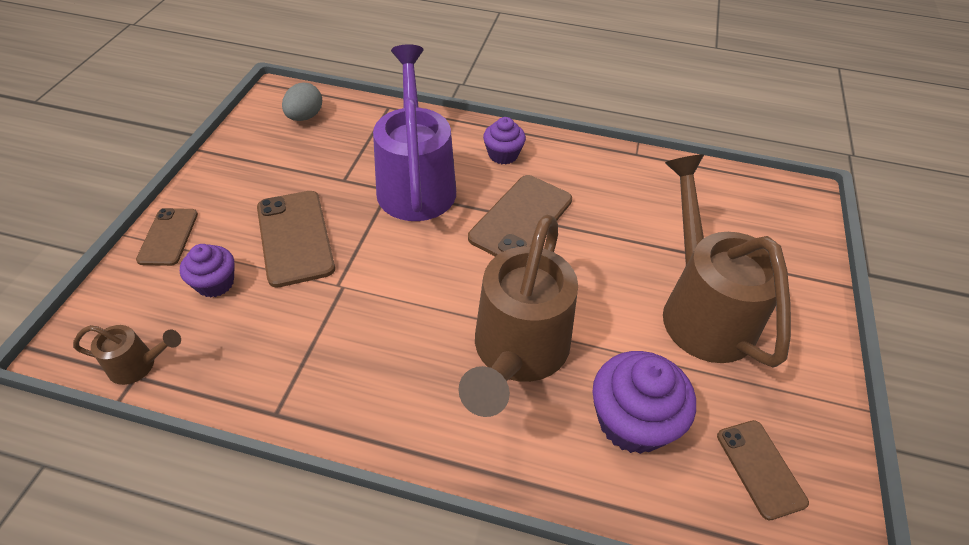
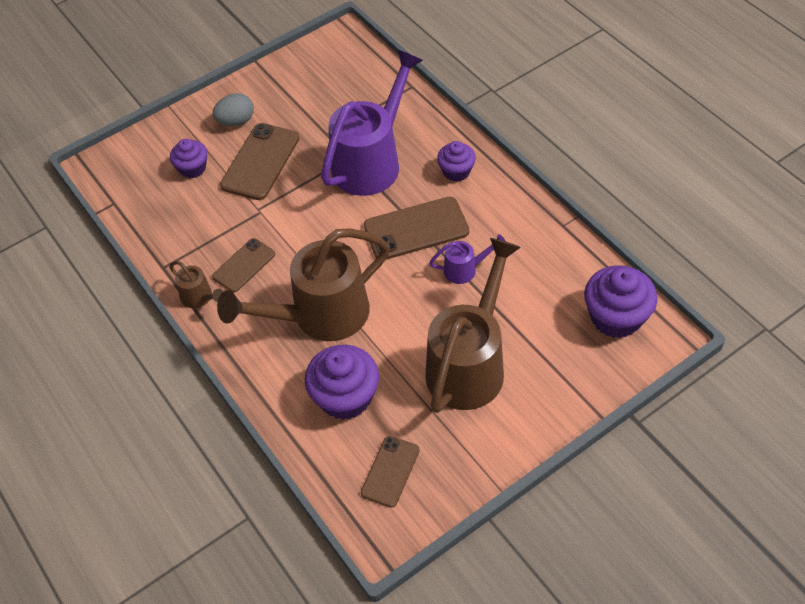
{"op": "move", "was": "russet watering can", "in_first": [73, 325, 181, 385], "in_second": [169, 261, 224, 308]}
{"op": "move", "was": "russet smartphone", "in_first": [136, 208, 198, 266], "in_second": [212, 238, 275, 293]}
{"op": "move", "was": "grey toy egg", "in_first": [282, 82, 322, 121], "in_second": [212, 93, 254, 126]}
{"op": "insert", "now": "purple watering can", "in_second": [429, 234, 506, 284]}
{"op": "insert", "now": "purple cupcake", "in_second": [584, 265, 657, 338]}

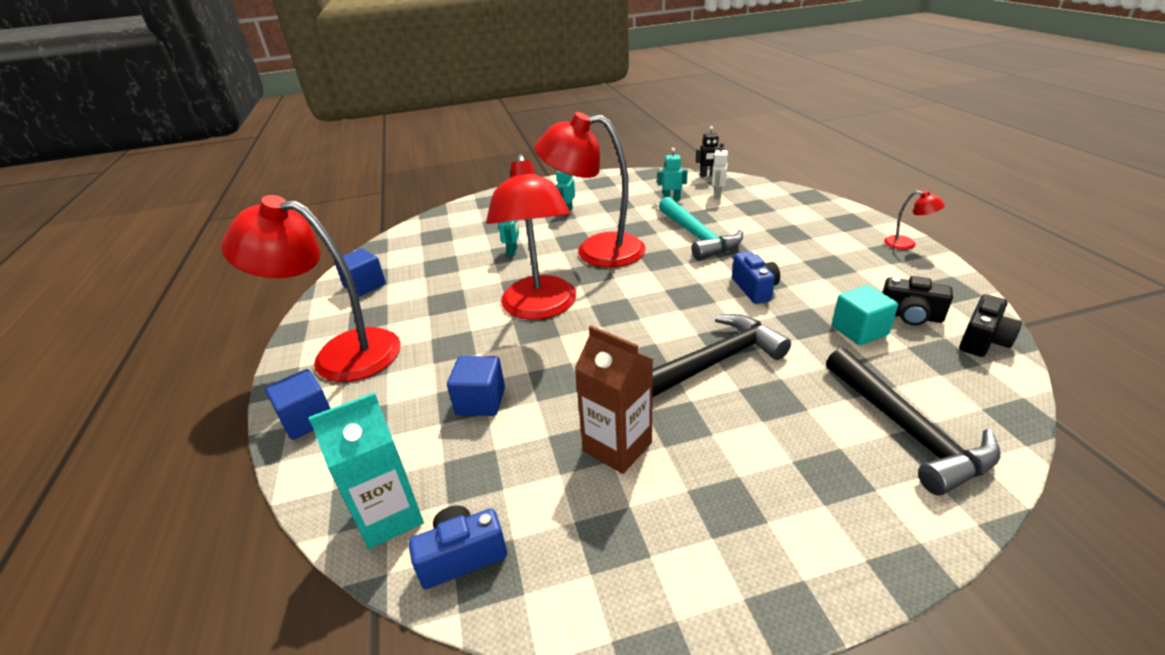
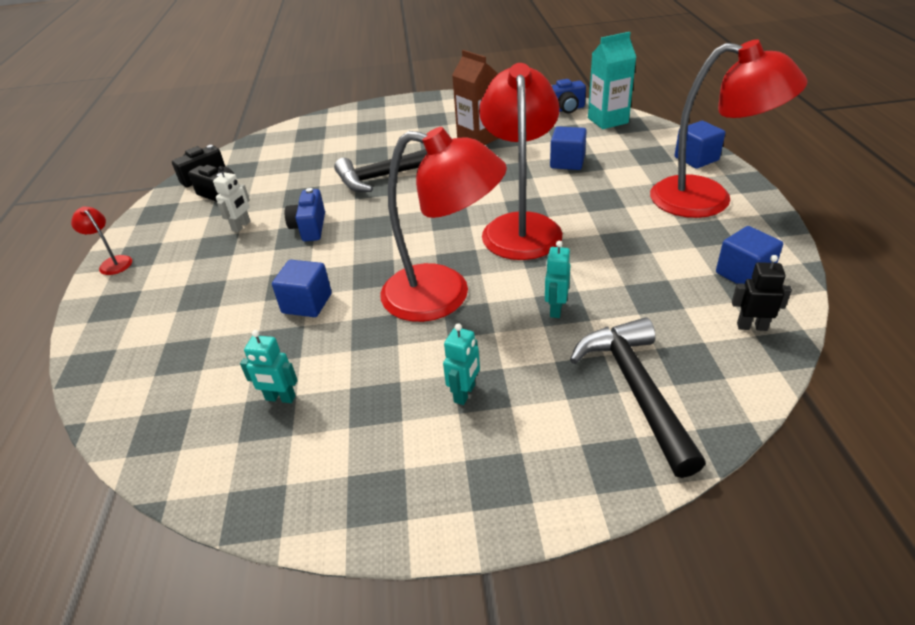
{"op": "replace", "was": "turquoise hammer", "now": "royal blue block", "in_first": [659, 197, 743, 261], "in_second": [272, 260, 332, 317]}
{"op": "move", "was": "jet-black toy robot", "in_first": [696, 126, 724, 177], "in_second": [732, 255, 792, 331]}
{"op": "move", "was": "pure white toy robot", "in_first": [712, 143, 728, 199], "in_second": [213, 166, 251, 232]}
{"op": "move", "was": "jet-black hammer", "in_first": [826, 348, 1000, 495], "in_second": [570, 317, 706, 478]}
{"op": "delete", "was": "turquoise block", "in_first": [832, 285, 898, 345]}

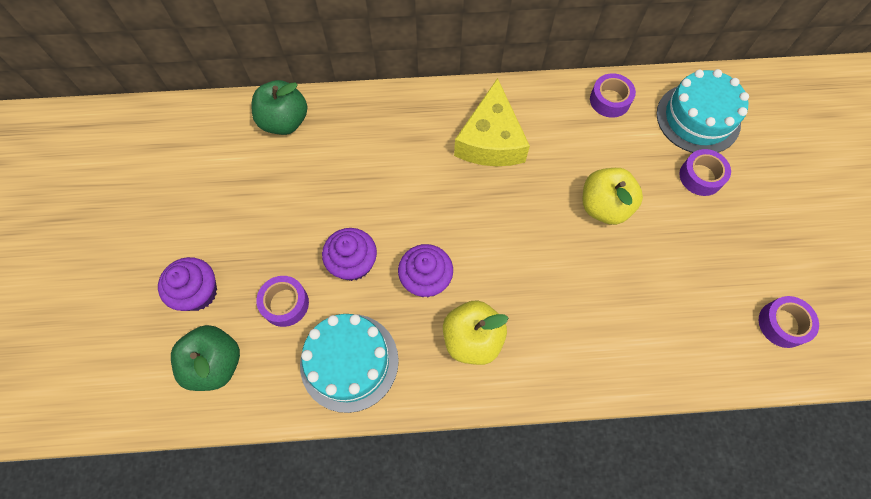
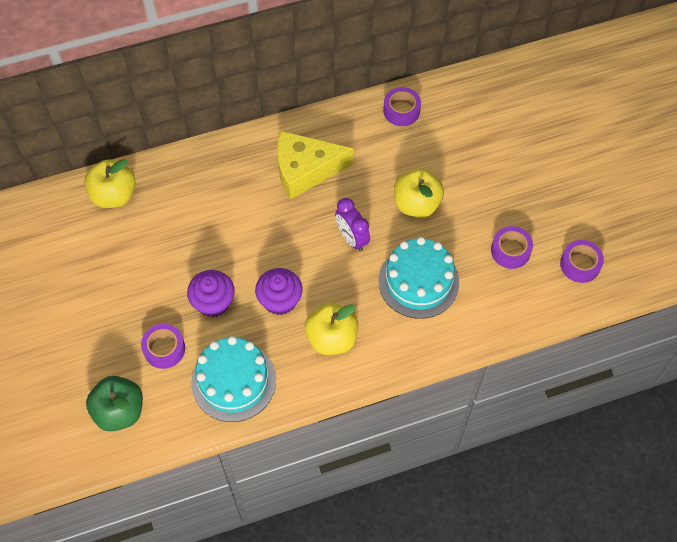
{"op": "delete", "was": "purple cupcake", "in_first": [158, 257, 217, 311]}
{"op": "recolor", "was": "green toy apple", "now": "yellow toy apple", "in_first": [252, 80, 307, 135], "in_second": [84, 159, 136, 208]}
{"op": "rotate", "was": "yellow cheese", "in_first": [454, 78, 530, 166], "in_second": [277, 131, 354, 200], "clockwise": 90}
{"op": "move", "was": "turquoise layer cake", "in_first": [656, 69, 749, 153], "in_second": [378, 237, 459, 319]}
{"op": "move", "was": "purple sticky tape", "in_first": [679, 149, 731, 196], "in_second": [491, 226, 533, 269]}
{"op": "insert", "now": "purple clock", "in_second": [335, 198, 370, 252]}

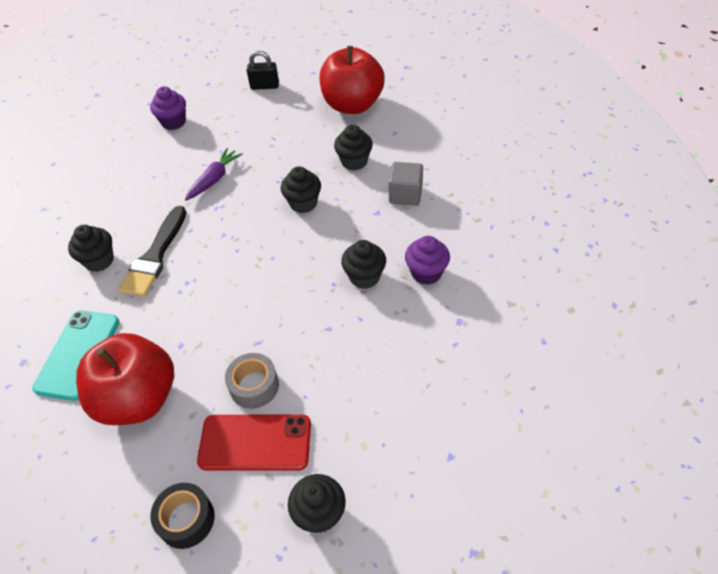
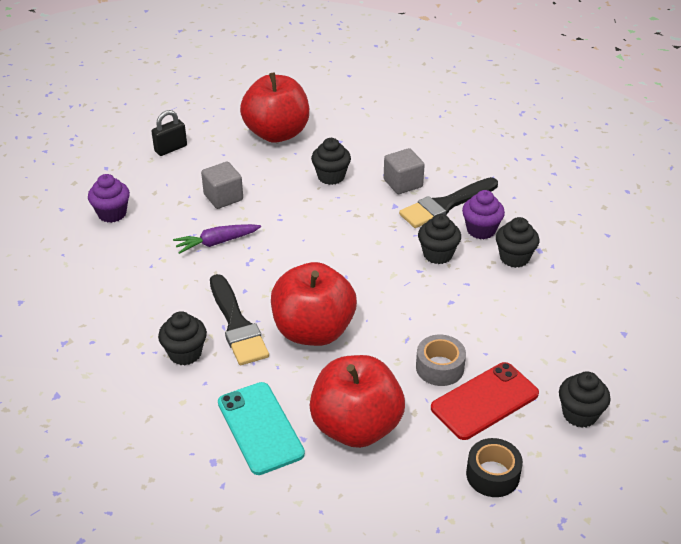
{"op": "rotate", "was": "purple root vegetable", "in_first": [185, 148, 243, 201], "in_second": [173, 224, 261, 254], "clockwise": -105}
{"op": "move", "was": "jet-black cupcake", "in_first": [281, 166, 321, 213], "in_second": [496, 217, 539, 268]}
{"op": "insert", "now": "grey block", "in_second": [201, 161, 243, 209]}
{"op": "insert", "now": "scarlet toy apple", "in_second": [271, 262, 357, 346]}
{"op": "insert", "now": "jet-black brush", "in_second": [399, 177, 498, 228]}

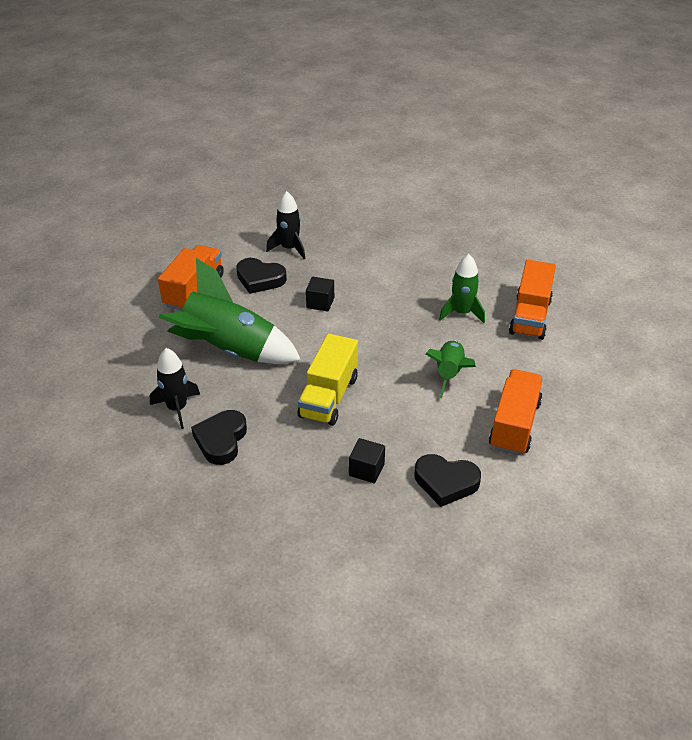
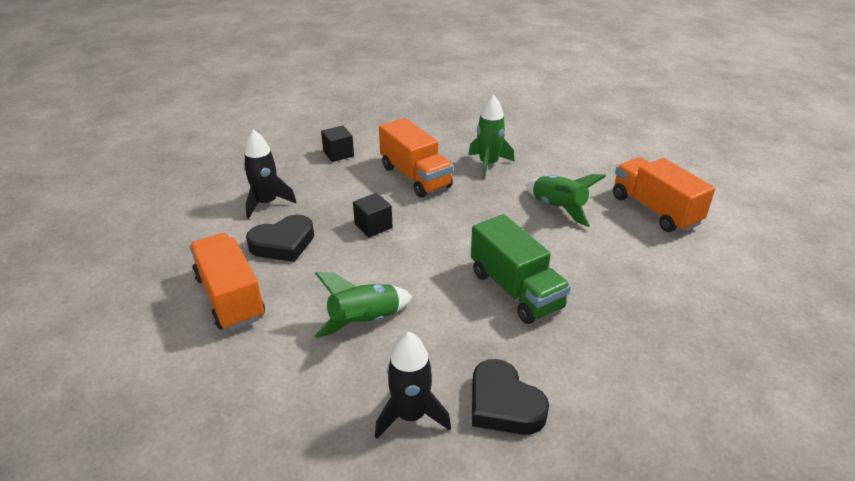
{"op": "resize", "was": "green rocket", "in_first": [158, 258, 301, 364], "in_second": [315, 272, 413, 338], "ratio": 0.56}
{"op": "recolor", "was": "yellow truck", "now": "green truck", "in_first": [298, 334, 358, 426], "in_second": [471, 214, 571, 324]}
{"op": "move", "was": "jet-black block", "in_first": [349, 438, 385, 483], "in_second": [321, 125, 354, 162]}
{"op": "delete", "was": "jet-black love heart", "in_first": [415, 454, 481, 507]}
{"op": "move", "was": "orange truck", "in_first": [509, 260, 556, 340], "in_second": [379, 118, 453, 198]}

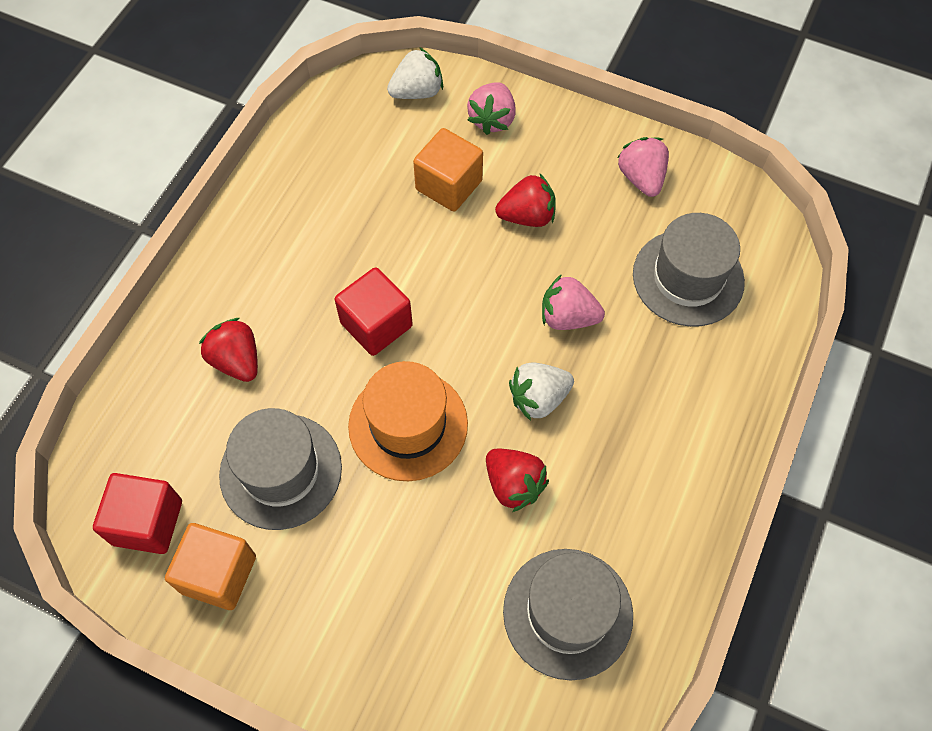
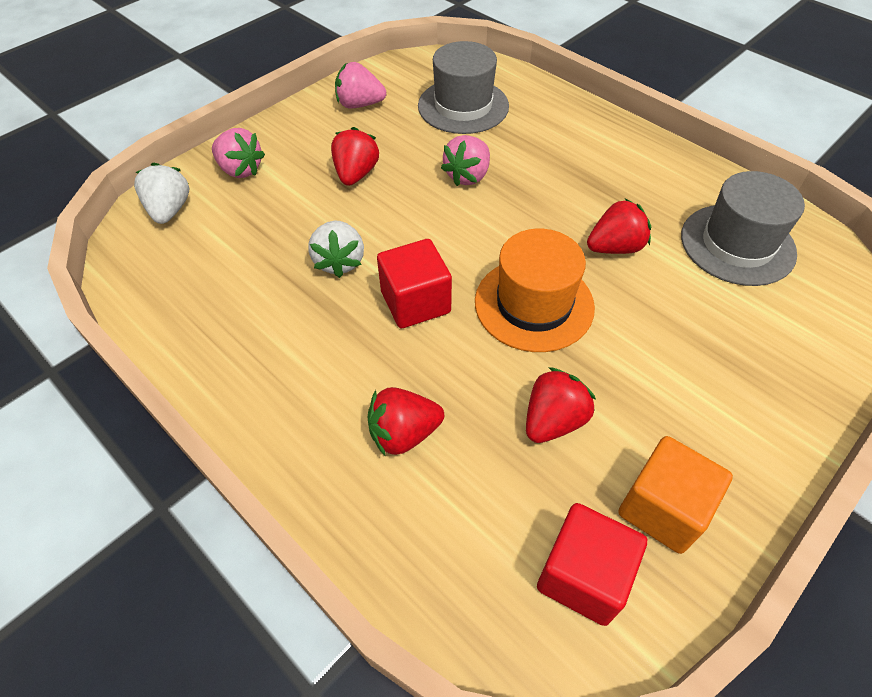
{"op": "replace", "was": "grey hat", "now": "scarlet berry", "in_first": [219, 408, 342, 530], "in_second": [526, 367, 596, 443]}
{"op": "delete", "was": "orange block", "in_first": [413, 128, 483, 211]}
{"op": "move", "was": "pure white berry", "in_first": [509, 363, 574, 421], "in_second": [308, 221, 364, 278]}

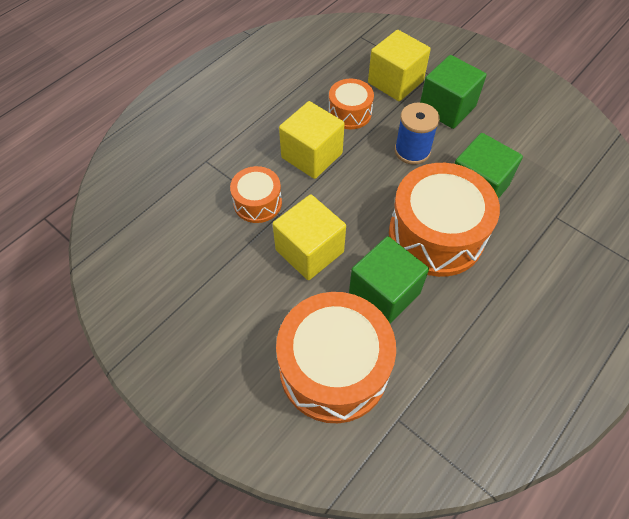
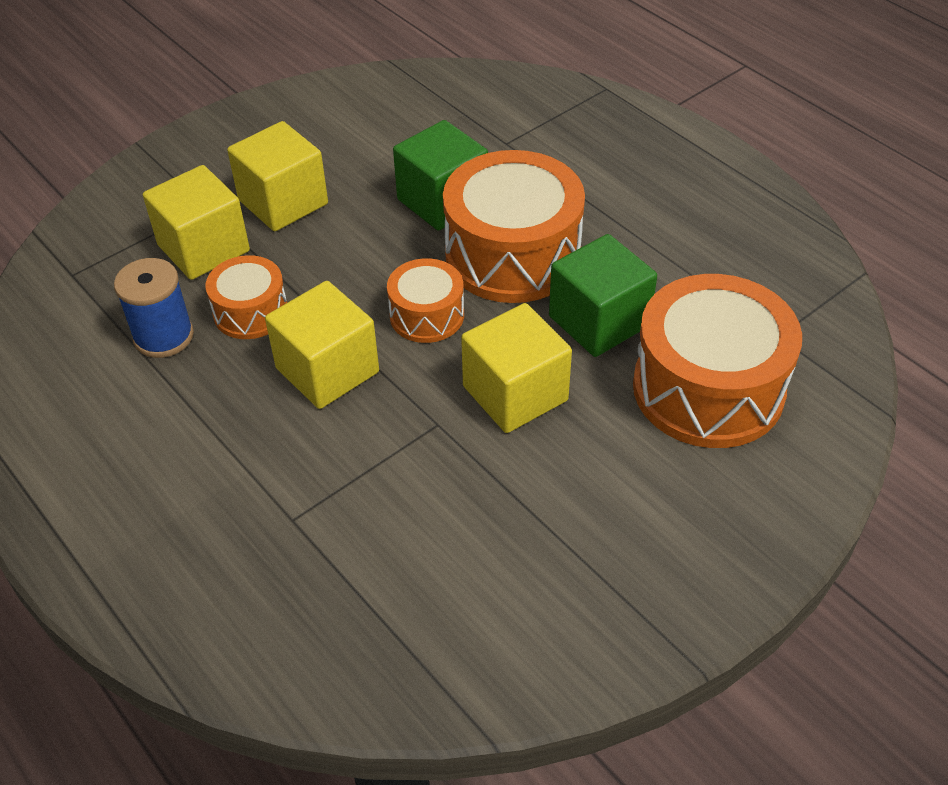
{"op": "move", "was": "orange drum", "in_first": [230, 166, 282, 223], "in_second": [387, 258, 464, 343]}
{"op": "move", "was": "royal blue spool", "in_first": [395, 103, 440, 165], "in_second": [114, 258, 194, 358]}
{"op": "recolor", "was": "green block", "now": "yellow block", "in_first": [420, 55, 487, 129], "in_second": [227, 121, 328, 231]}

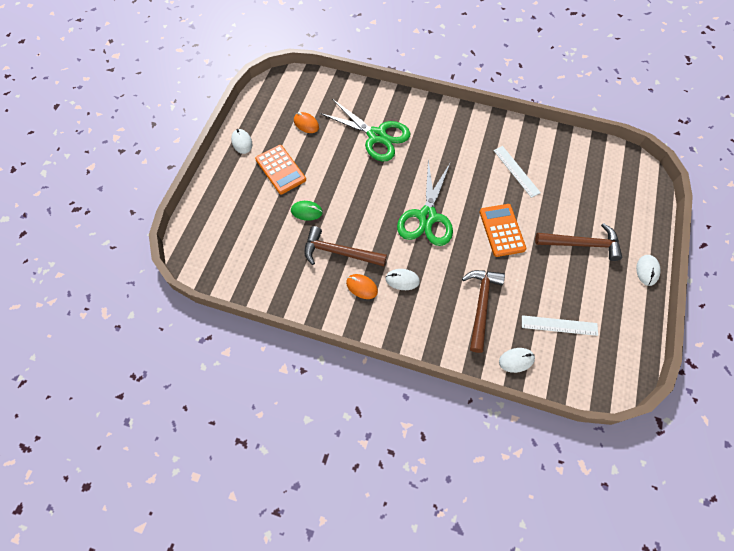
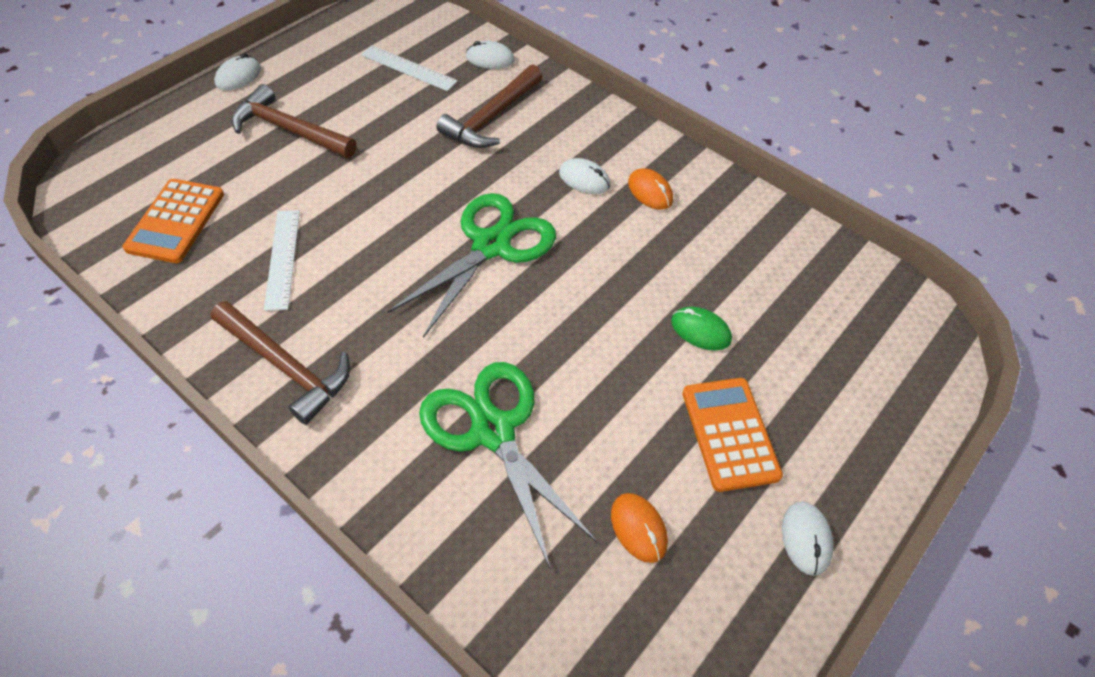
{"op": "move", "was": "russet hammer", "in_first": [304, 226, 387, 266], "in_second": [211, 301, 350, 425]}
{"op": "move", "was": "orange calculator", "in_first": [480, 204, 526, 257], "in_second": [123, 179, 224, 263]}

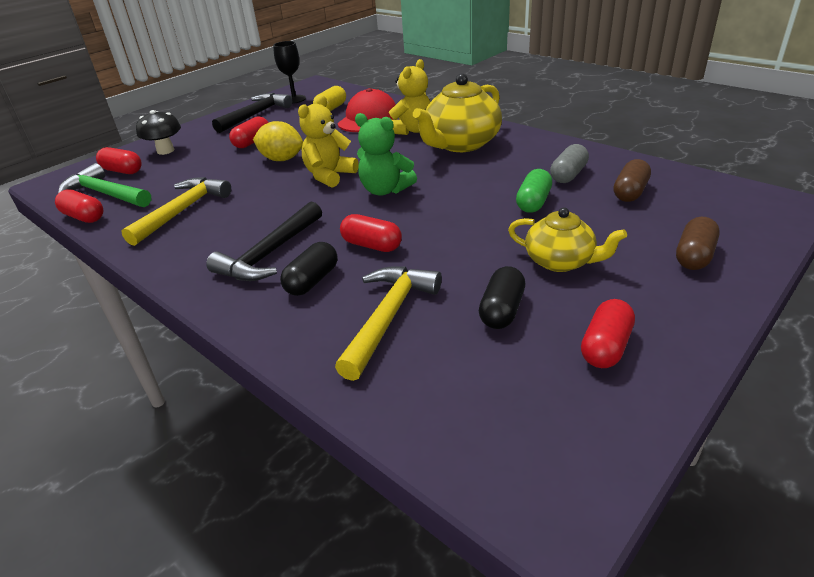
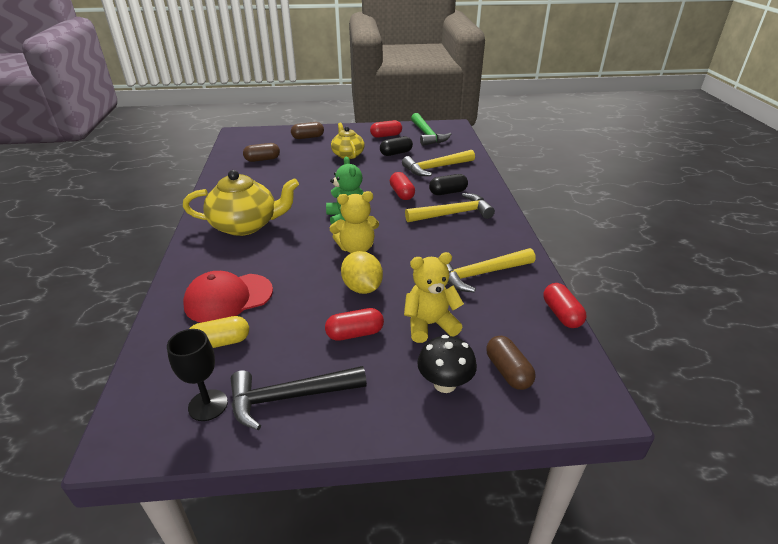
{"op": "move", "was": "green hammer", "in_first": [58, 163, 151, 207], "in_second": [411, 113, 451, 146]}
{"op": "recolor", "was": "scarlet pill shape", "now": "russet pill shape", "in_first": [96, 147, 142, 174], "in_second": [486, 336, 536, 390]}
{"op": "recolor", "was": "jet-black hammer", "now": "yellow hammer", "in_first": [206, 202, 322, 281], "in_second": [405, 193, 495, 222]}
{"op": "move", "was": "yellow teddy", "in_first": [389, 59, 430, 135], "in_second": [404, 252, 464, 343]}
{"op": "delete", "was": "green pill shape", "in_first": [516, 169, 552, 213]}
{"op": "delete", "was": "grey pill shape", "in_first": [550, 144, 589, 183]}

